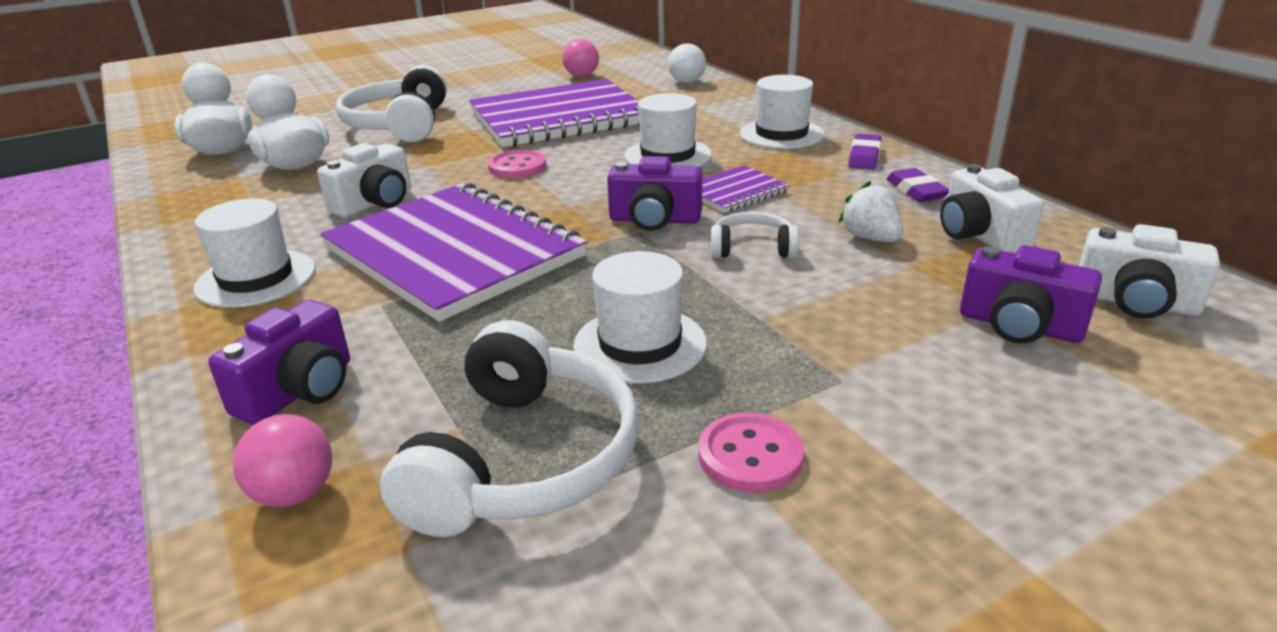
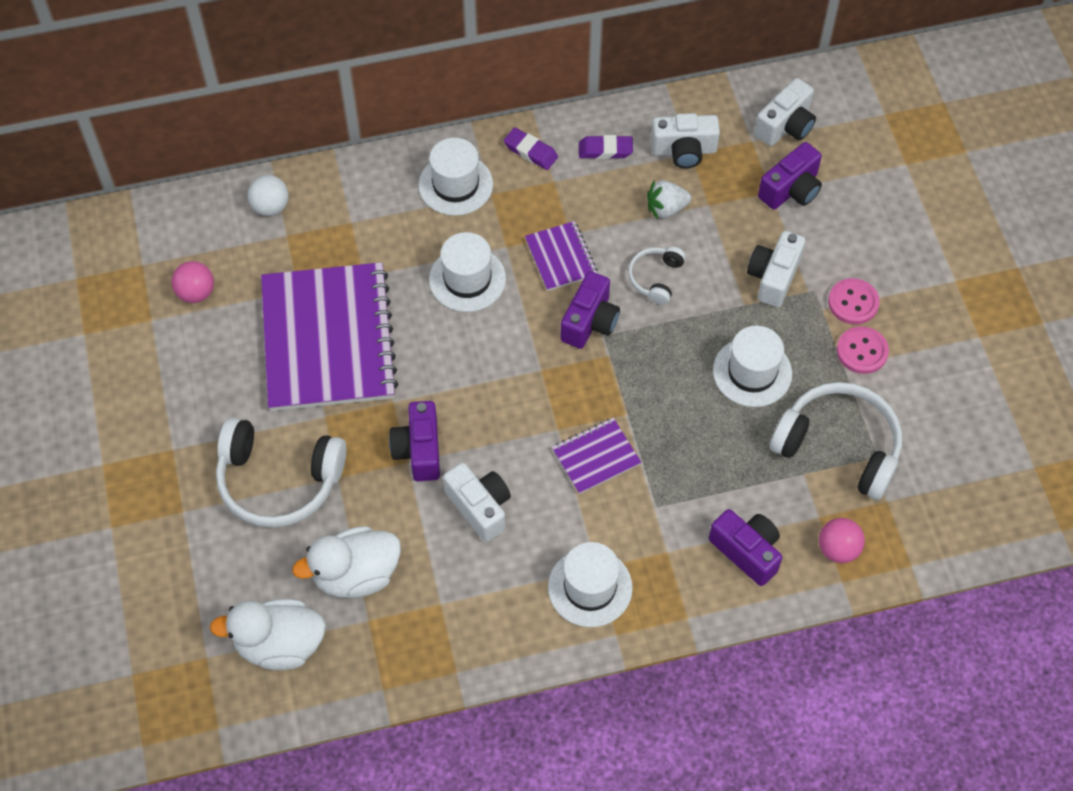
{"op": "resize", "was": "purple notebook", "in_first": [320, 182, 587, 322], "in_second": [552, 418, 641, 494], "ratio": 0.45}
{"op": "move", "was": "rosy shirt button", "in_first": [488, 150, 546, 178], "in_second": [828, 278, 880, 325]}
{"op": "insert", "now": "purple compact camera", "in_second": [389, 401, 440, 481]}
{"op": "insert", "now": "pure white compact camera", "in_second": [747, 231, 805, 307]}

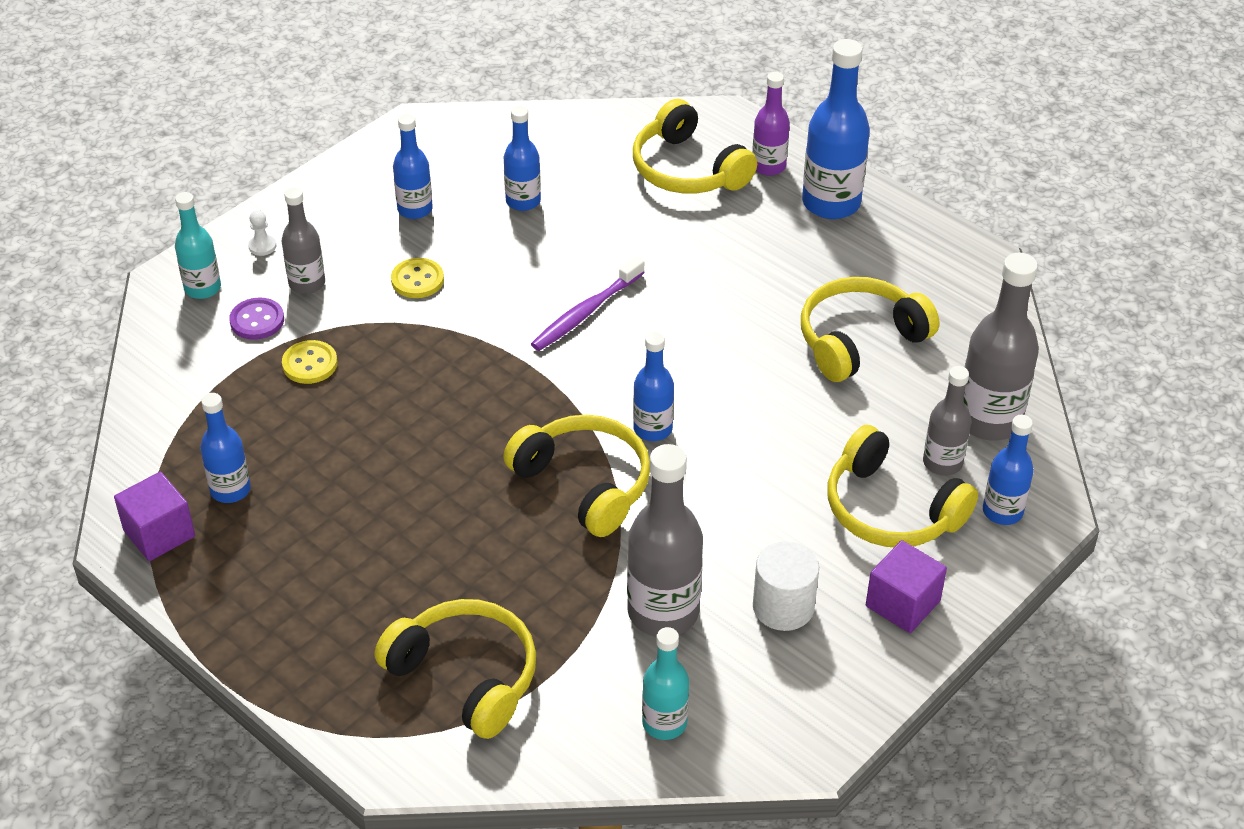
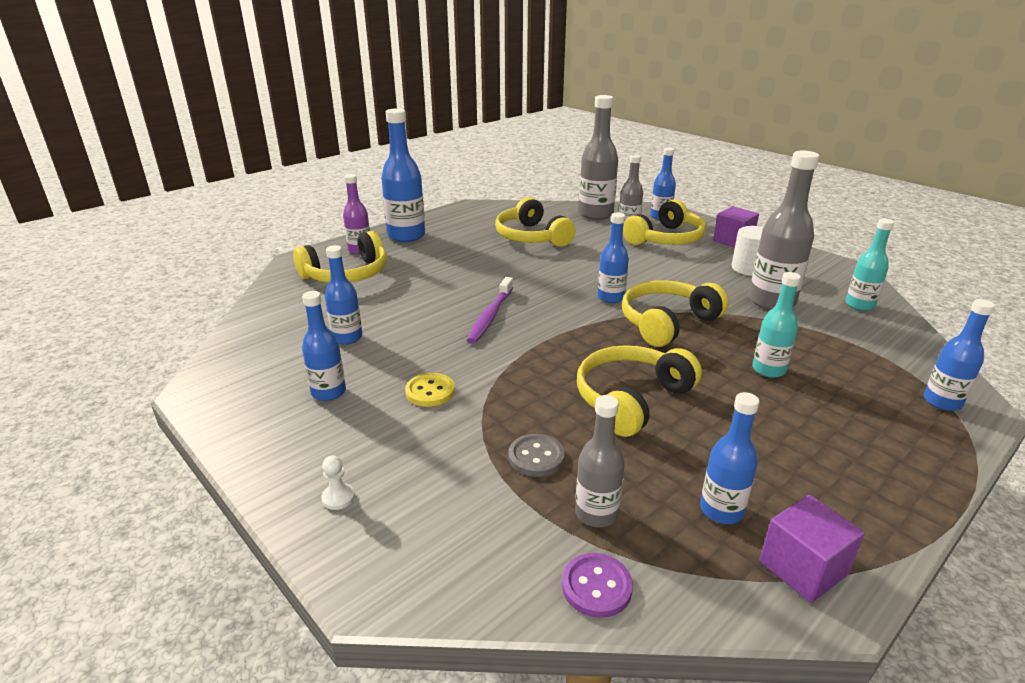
{"op": "move", "was": "turquoise bottle", "in_first": [175, 192, 221, 299], "in_second": [752, 272, 801, 378]}
{"op": "move", "was": "purple shirt button", "in_first": [229, 298, 284, 340], "in_second": [562, 553, 633, 618]}
{"op": "move", "was": "grey bottle", "in_first": [282, 187, 325, 294], "in_second": [575, 395, 625, 527]}
{"op": "recolor", "was": "yellow shirt button", "now": "grey shirt button", "in_first": [282, 340, 338, 384], "in_second": [508, 434, 565, 477]}
{"op": "move", "was": "yellow headset", "in_first": [375, 599, 536, 739], "in_second": [577, 345, 702, 437]}
{"op": "rotate", "was": "purple tooth brush", "in_first": [531, 257, 645, 351], "in_second": [467, 277, 513, 344], "clockwise": 60}
{"op": "insert", "now": "royal blue bottle", "in_second": [924, 299, 995, 411]}

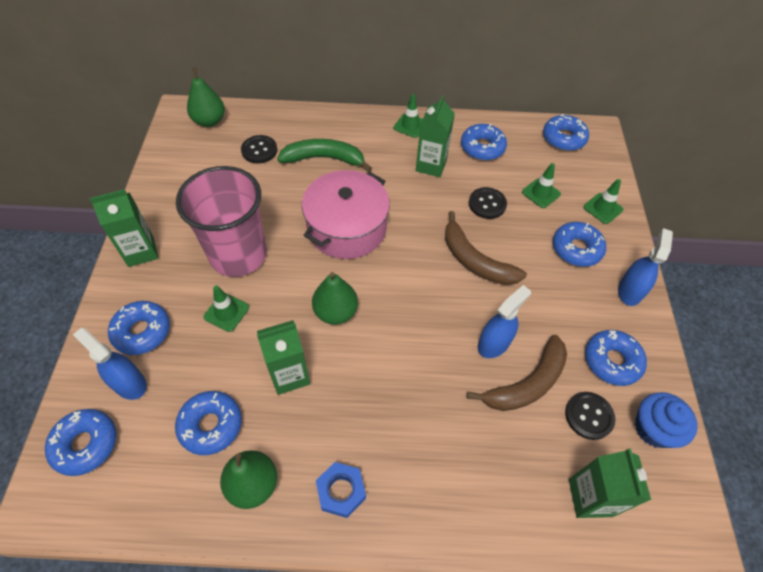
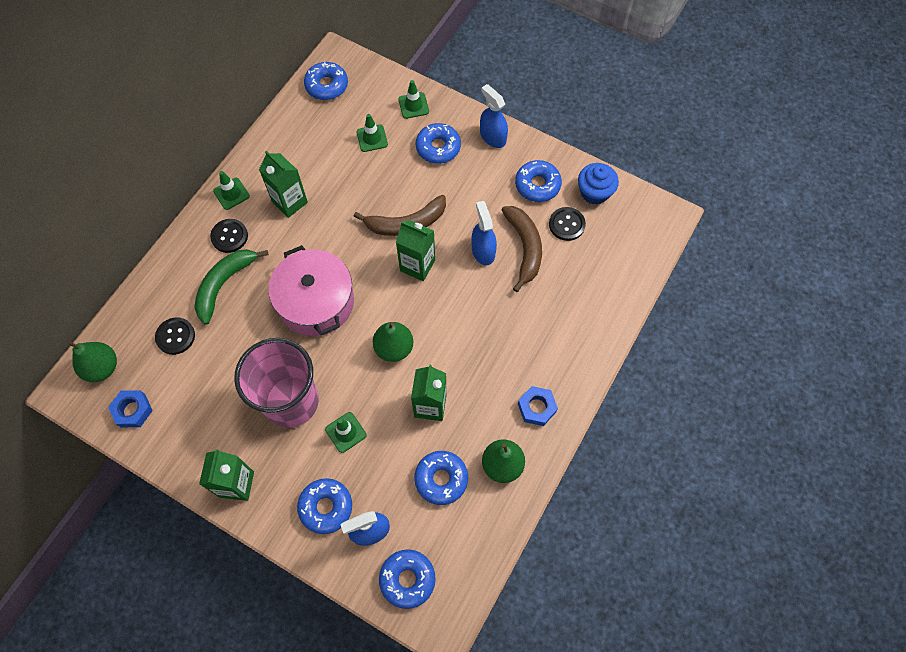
{"op": "delete", "was": "royal blue donut", "in_first": [461, 123, 507, 160]}
{"op": "move", "was": "jet-black shirt button", "in_first": [469, 187, 507, 219], "in_second": [210, 219, 248, 253]}
{"op": "move", "was": "green milk carton", "in_first": [569, 449, 651, 518], "in_second": [396, 220, 435, 281]}
{"op": "insert", "now": "royal blue nut", "in_second": [108, 390, 153, 427]}

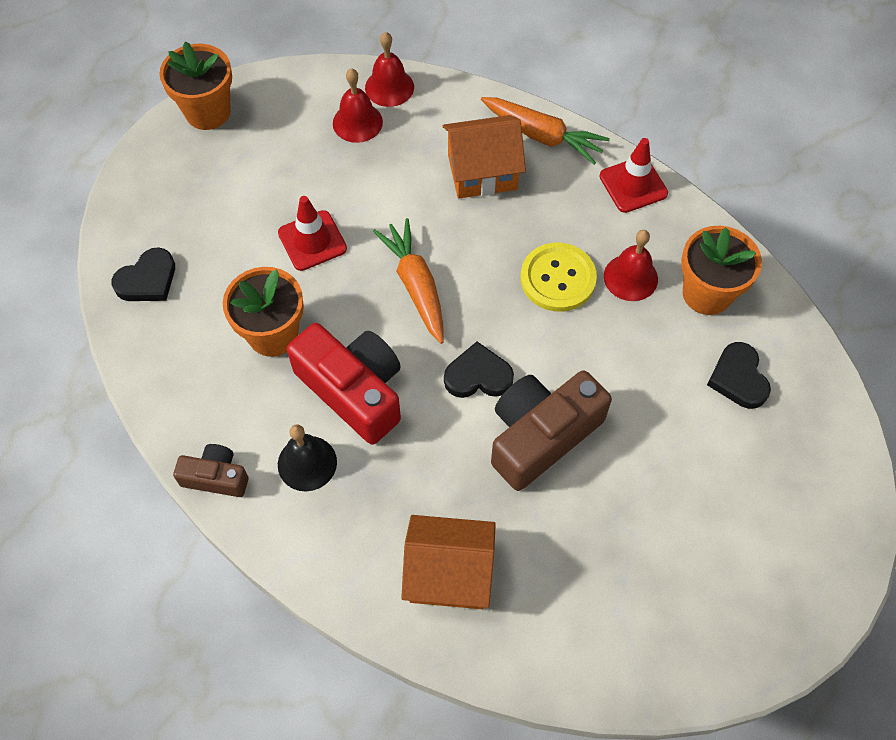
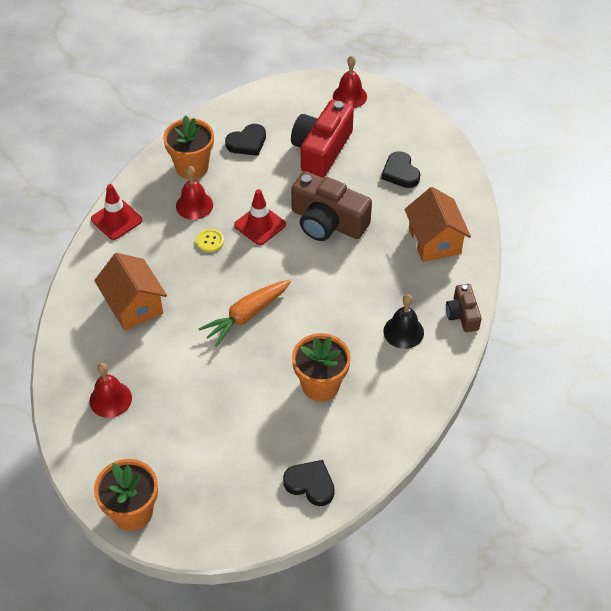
{"op": "move", "was": "russet compact camera", "in_first": [173, 444, 249, 497], "in_second": [446, 284, 482, 332]}
{"op": "move", "was": "scarlet road cone", "in_first": [278, 196, 347, 271], "in_second": [234, 189, 286, 245]}
{"op": "move", "was": "scarlet compact camera", "in_first": [287, 323, 401, 445], "in_second": [291, 100, 354, 178]}
{"op": "move", "was": "scarlet bell", "in_first": [365, 32, 414, 107], "in_second": [333, 56, 367, 108]}
{"op": "move", "was": "jet-black love heart", "in_first": [444, 341, 514, 398], "in_second": [381, 151, 420, 188]}
{"op": "delete", "was": "orange root vegetable", "in_first": [481, 97, 610, 165]}
{"op": "resize", "was": "yellow shirt button", "in_first": [520, 243, 597, 312], "in_second": [196, 229, 224, 252], "ratio": 0.53}

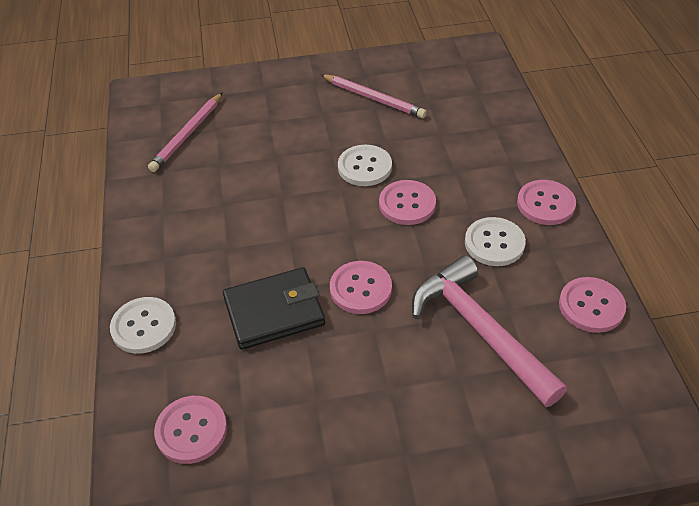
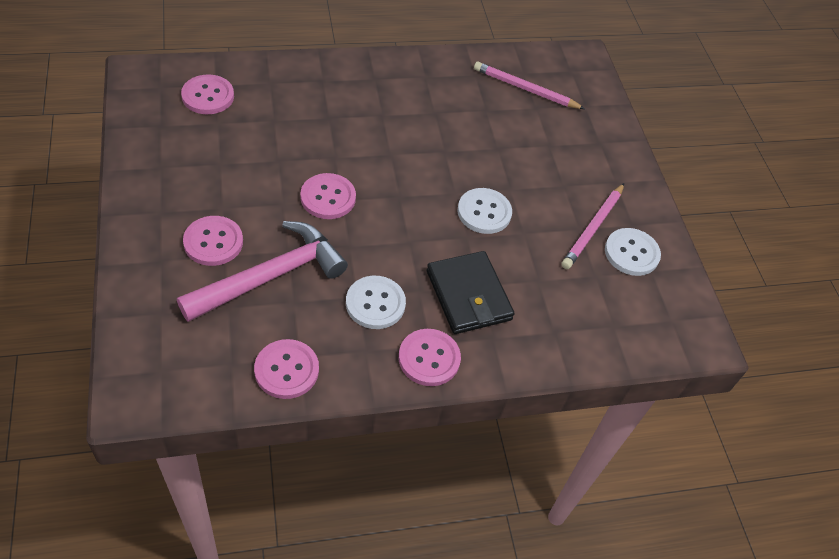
{"op": "move", "was": "pure white shirt button", "in_first": [110, 297, 176, 354], "in_second": [605, 228, 661, 276]}
{"op": "move", "was": "jet-black wallet", "in_first": [223, 267, 325, 350], "in_second": [427, 251, 515, 334]}
{"op": "move", "was": "rosy shirt button", "in_first": [379, 180, 436, 225], "in_second": [183, 216, 243, 266]}

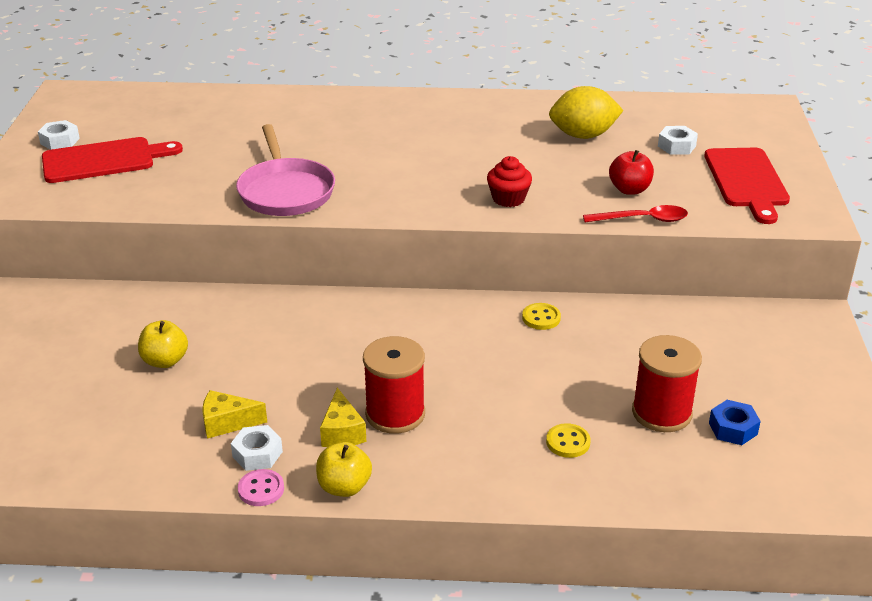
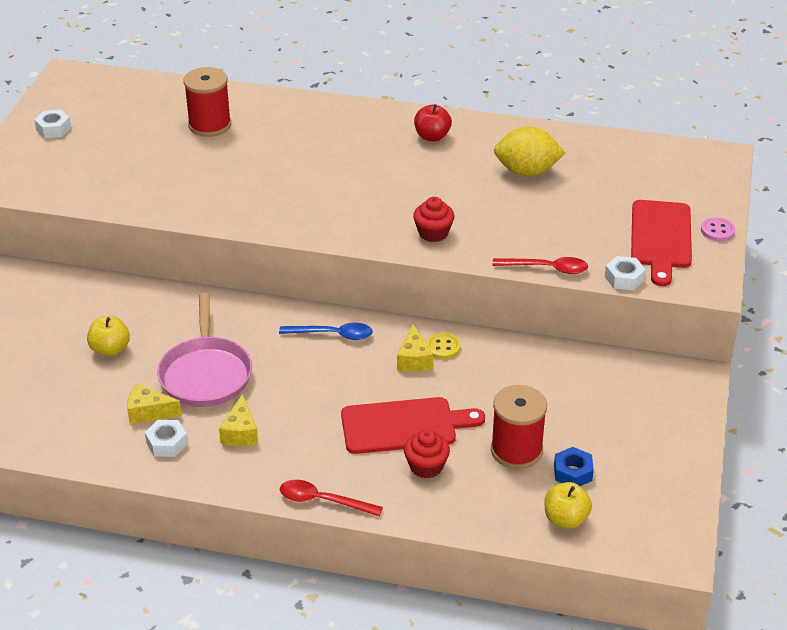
{"op": "move", "was": "scarlet cutting board", "in_first": [42, 137, 183, 183], "in_second": [341, 397, 485, 454]}
{"op": "move", "was": "rosy pan", "in_first": [236, 124, 335, 216], "in_second": [157, 293, 252, 407]}
{"op": "move", "was": "rosy shirt button", "in_first": [238, 469, 284, 506], "in_second": [701, 217, 735, 241]}
{"op": "move", "was": "yellow toy apple", "in_first": [316, 442, 372, 497], "in_second": [545, 482, 592, 529]}
{"op": "move", "was": "scarlet spool", "in_first": [363, 336, 425, 434], "in_second": [183, 67, 231, 137]}
{"op": "replace", "was": "yellow shirt button", "now": "scarlet cupcake", "in_first": [546, 423, 591, 458], "in_second": [404, 430, 450, 478]}
{"op": "move", "was": "scarlet toy apple", "in_first": [609, 150, 654, 195], "in_second": [414, 104, 452, 141]}
{"op": "move", "was": "pure white nut", "in_first": [658, 126, 698, 155], "in_second": [605, 256, 646, 291]}
{"op": "insert", "now": "royal blue tablespoon", "in_second": [279, 323, 373, 340]}
{"op": "insert", "now": "scarlet tablespoon", "in_second": [280, 480, 383, 516]}
{"op": "insert", "now": "yellow cheese", "in_second": [397, 324, 433, 372]}

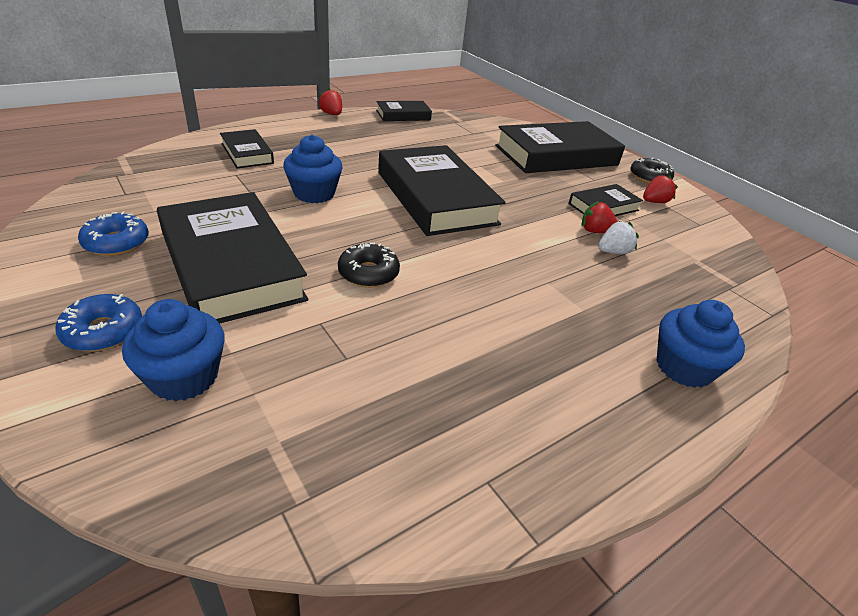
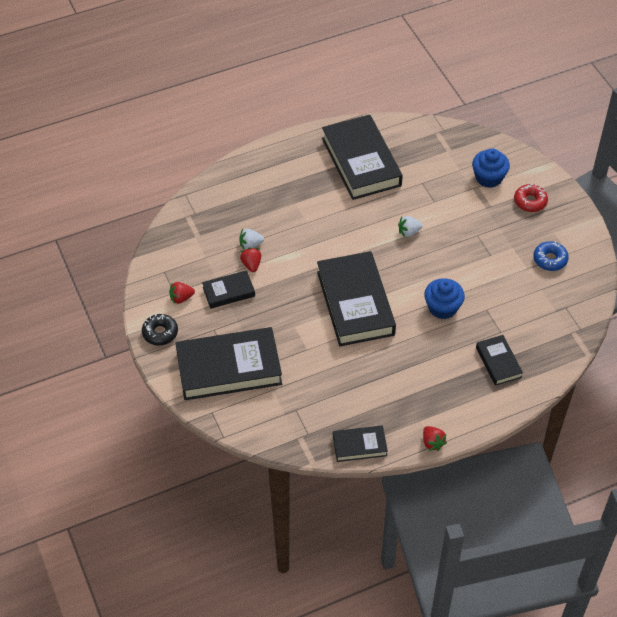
{"op": "recolor", "was": "royal blue donut", "now": "scarlet donut", "in_first": [55, 294, 142, 351], "in_second": [514, 184, 548, 212]}
{"op": "move", "was": "jet-black hardback", "in_first": [157, 192, 308, 324], "in_second": [322, 115, 403, 200]}
{"op": "replace", "was": "jet-black donut", "now": "pure white berry", "in_first": [338, 243, 400, 288], "in_second": [398, 216, 423, 237]}
{"op": "rotate", "was": "scarlet berry", "in_first": [581, 201, 618, 233], "in_second": [240, 247, 261, 272], "clockwise": -135}
{"op": "delete", "was": "royal blue cupcake", "in_first": [657, 300, 745, 388]}

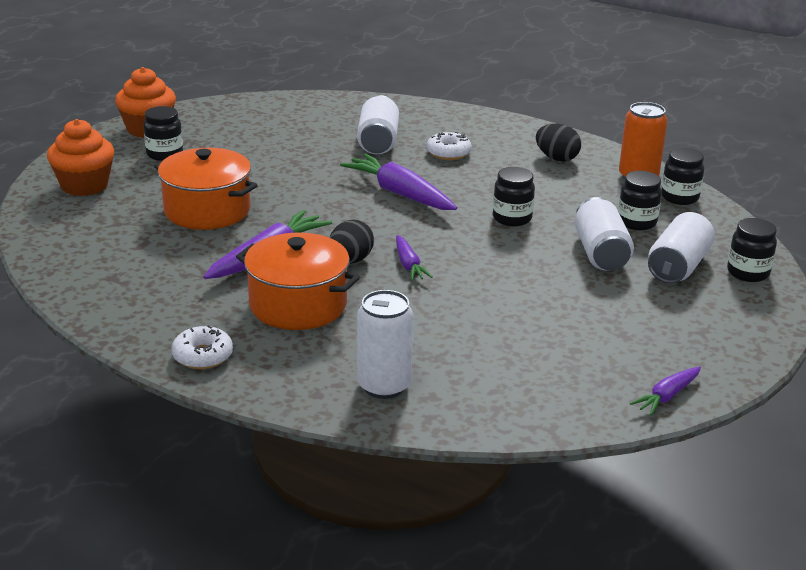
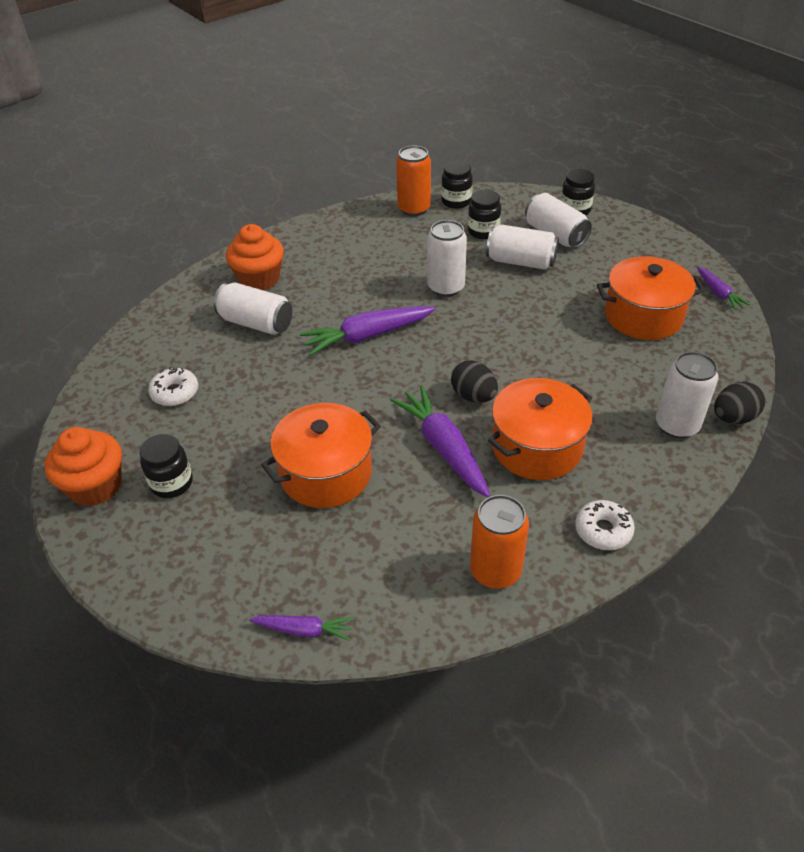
{"op": "move", "was": "orange cupcake", "in_first": [47, 119, 114, 196], "in_second": [226, 224, 284, 290]}
{"op": "move", "was": "purple root vegetable", "in_first": [396, 235, 433, 281], "in_second": [249, 615, 354, 641]}
{"op": "move", "was": "pure white donut", "in_first": [426, 132, 472, 160], "in_second": [148, 367, 198, 406]}
{"op": "replace", "was": "jet-black jam jar", "now": "pure white tin", "in_first": [493, 167, 535, 227], "in_second": [427, 220, 467, 297]}
{"op": "move", "was": "jet-black toy egg", "in_first": [536, 124, 581, 162], "in_second": [714, 382, 765, 424]}
{"op": "insert", "now": "orange tin", "in_second": [470, 495, 529, 589]}
{"op": "insert", "now": "orange pot", "in_second": [597, 256, 705, 340]}

